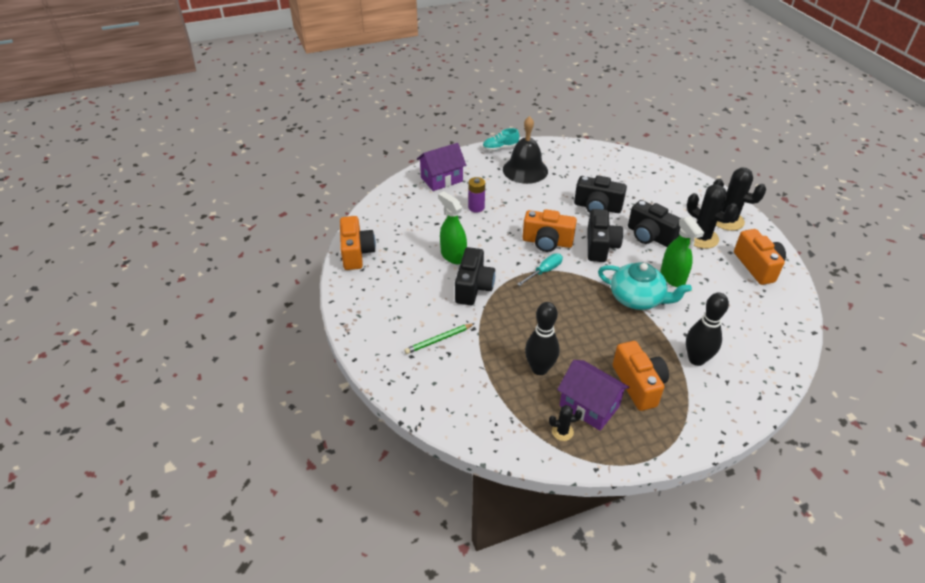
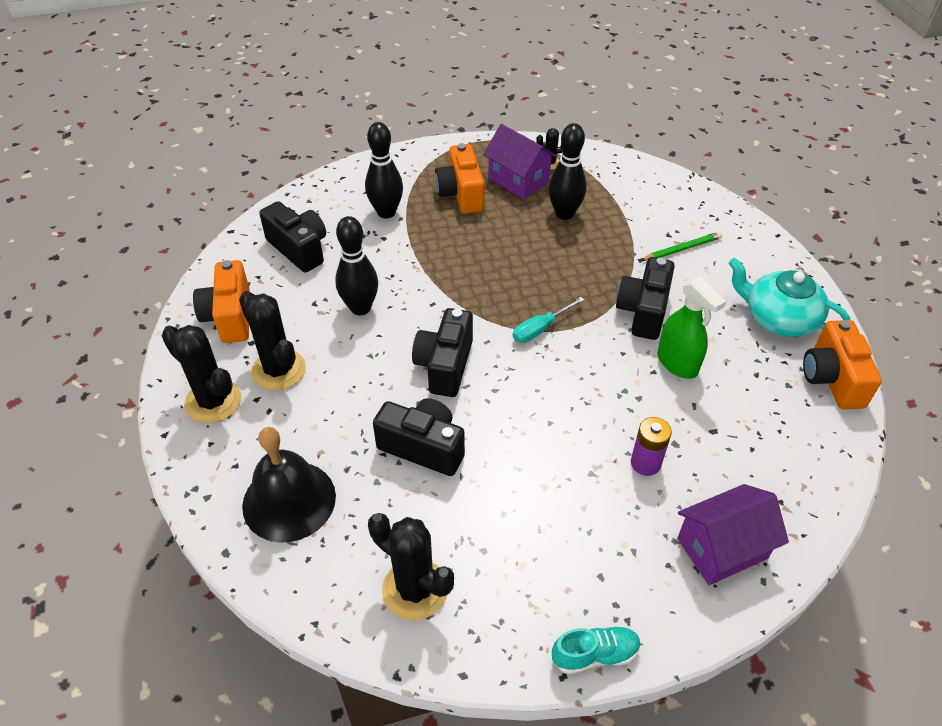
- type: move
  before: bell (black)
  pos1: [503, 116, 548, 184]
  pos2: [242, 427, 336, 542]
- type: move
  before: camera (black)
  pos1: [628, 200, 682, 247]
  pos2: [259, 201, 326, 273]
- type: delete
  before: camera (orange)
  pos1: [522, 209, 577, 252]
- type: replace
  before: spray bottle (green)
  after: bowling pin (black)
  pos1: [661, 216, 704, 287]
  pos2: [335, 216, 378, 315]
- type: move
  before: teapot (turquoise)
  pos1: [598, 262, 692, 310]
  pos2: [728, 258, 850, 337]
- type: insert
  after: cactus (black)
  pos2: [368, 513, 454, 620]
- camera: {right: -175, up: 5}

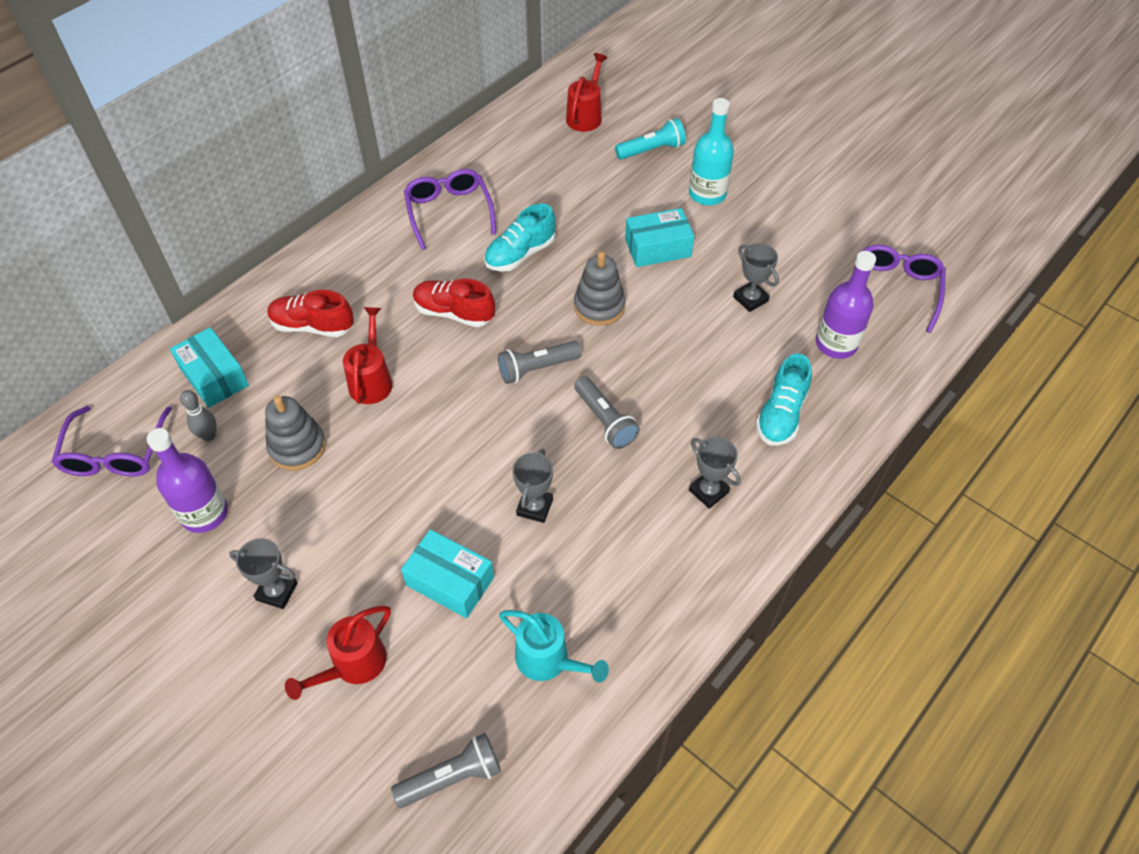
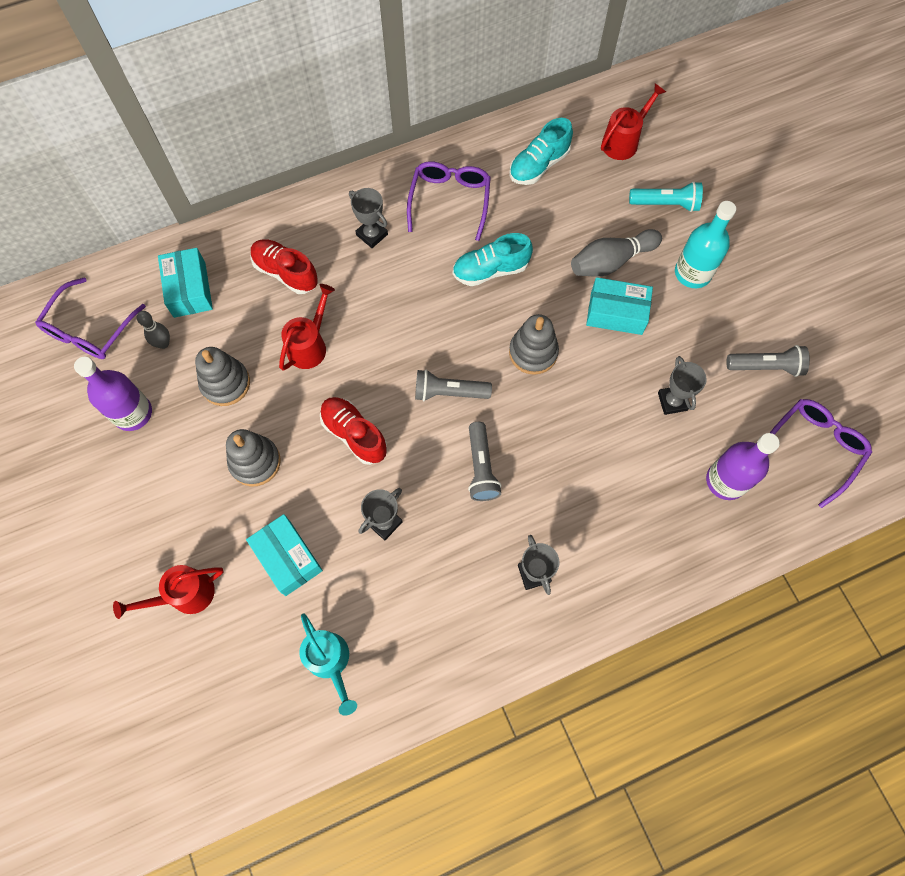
- type: move
  before: shoe (red)
  pos1: [413, 278, 495, 327]
  pos2: [320, 397, 387, 465]
- type: move
  before: shoe (turquoise)
  pos1: [756, 353, 812, 446]
  pos2: [510, 118, 573, 185]
- type: move
  before: trophy (grey)
  pos1: [229, 538, 298, 609]
  pos2: [349, 188, 388, 248]
- type: move
  before: flashlight (grey)
  pos1: [391, 733, 501, 808]
  pos2: [726, 345, 810, 377]
- type: insert
  after: bowling pin (grey)
  pos2: [571, 229, 662, 277]
- type: insert
  after: stacking toy (grey)
  pos2: [226, 429, 281, 486]
- camera: {right: 25, up: 15}

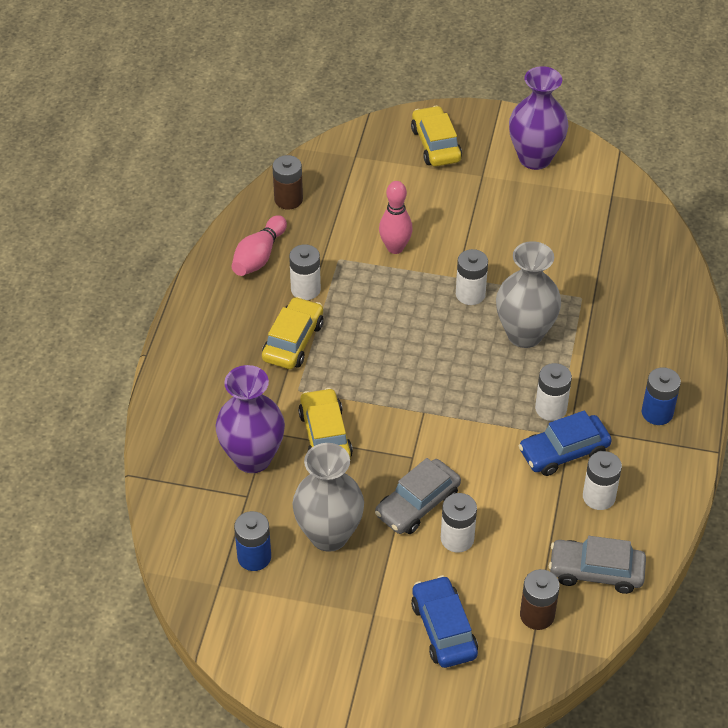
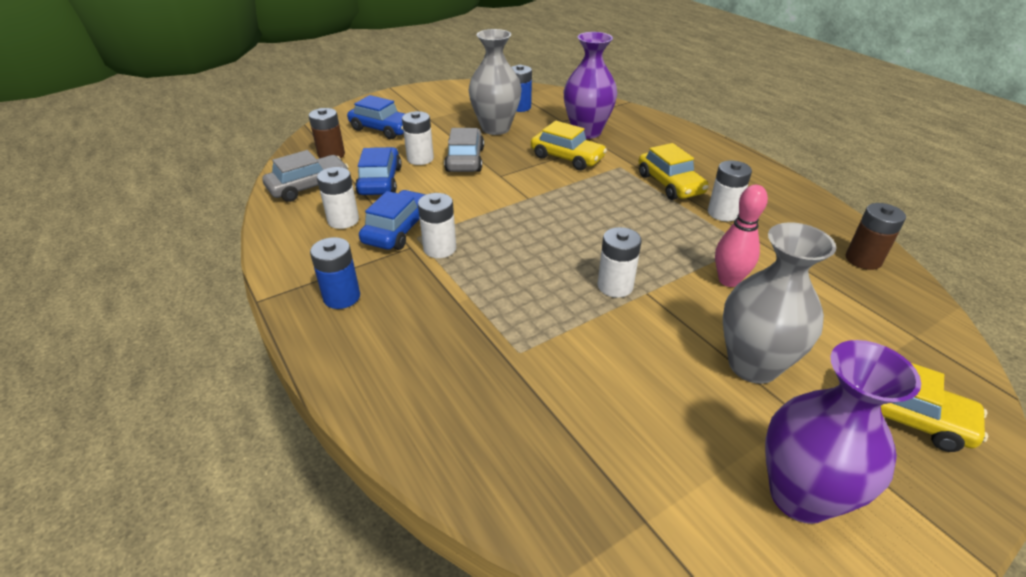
- type: delete
  before: bowling pin (pink)
  pos1: [232, 215, 287, 276]
- type: move
  before: vase (grey)
  pos1: [496, 241, 561, 348]
  pos2: [723, 222, 836, 384]
- type: insert
  after: car (blue)
  pos2: [355, 147, 402, 195]
- camera: {right: 135, up: -10}

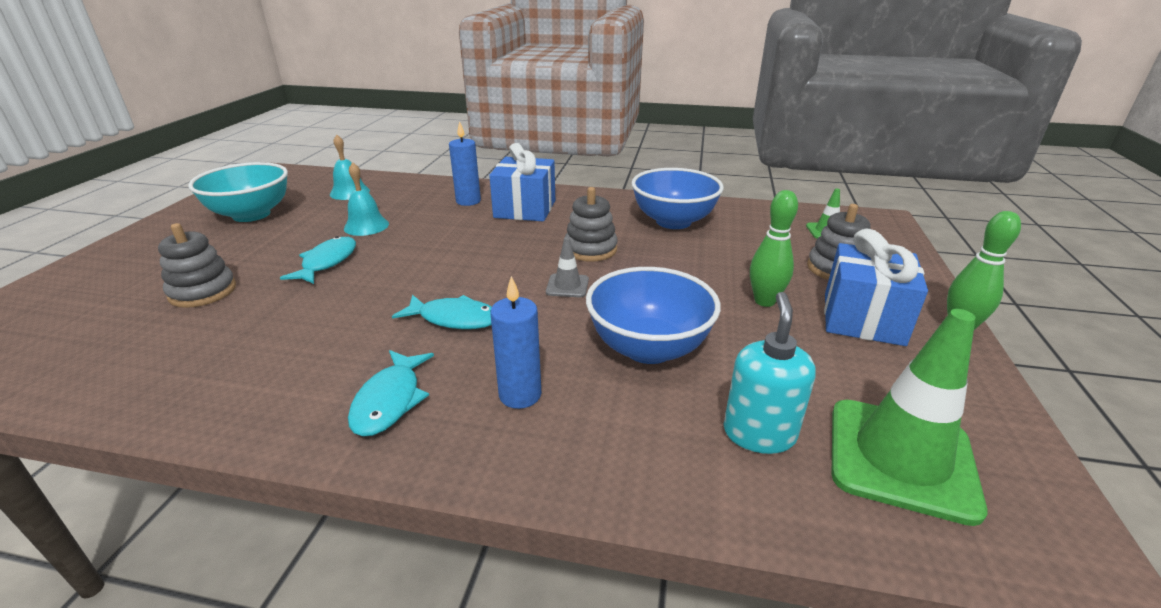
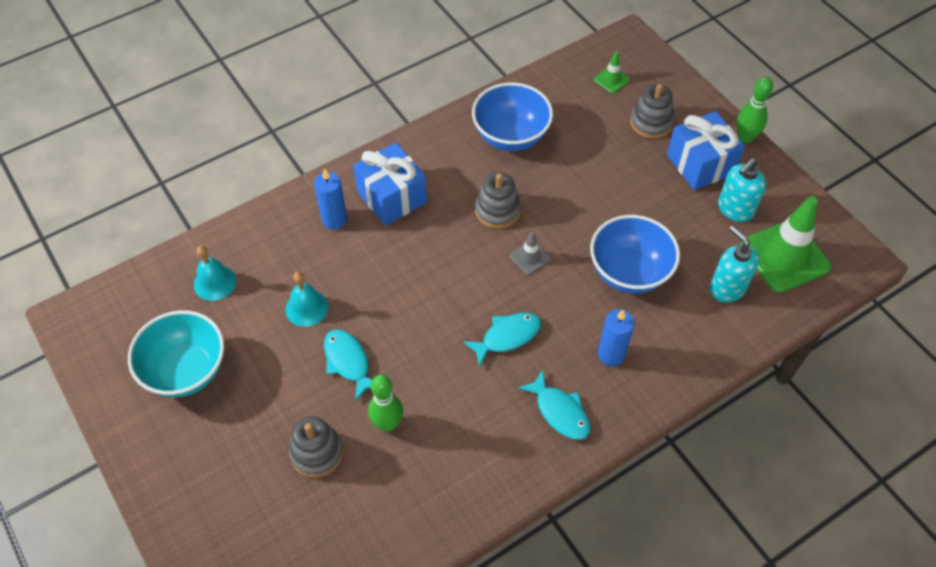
- type: move
  before: bowling pin (green)
  pos1: [750, 190, 798, 307]
  pos2: [368, 374, 403, 432]
- type: insert
  after: soap dispenser (turquoise)
  pos2: [718, 158, 766, 222]
- camera: {right: -45, up: 25}

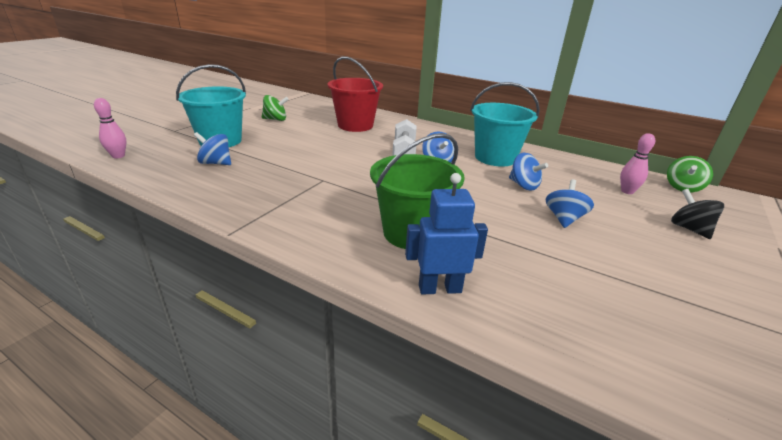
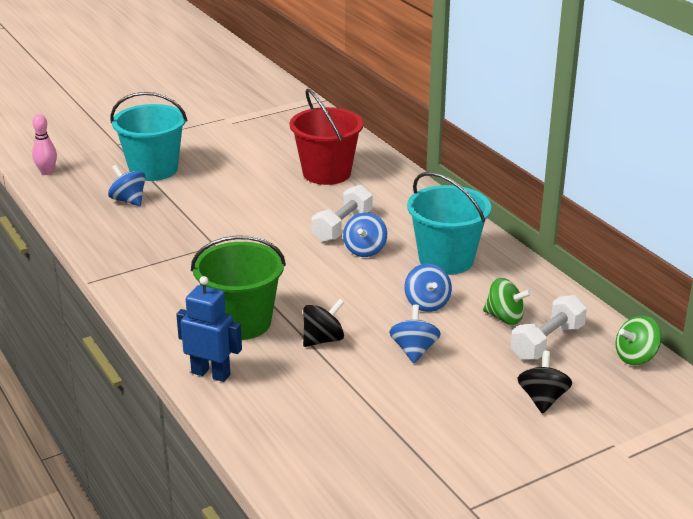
- type: move
  before: spinning top (green)
  pos1: [262, 95, 289, 121]
  pos2: [483, 278, 531, 325]
- type: replace
  before: bowling pin (pink)
  after: dumbbell (white)
  pos1: [620, 133, 655, 194]
  pos2: [511, 295, 587, 360]
- type: rotate
  before: spinning top (blue)
  pos1: [546, 179, 594, 228]
  pos2: [389, 305, 441, 363]
  turn: -45
- type: insert
  after: spinning top (black)
  pos2: [303, 299, 345, 347]
- camera: {right: 30, up: 0}

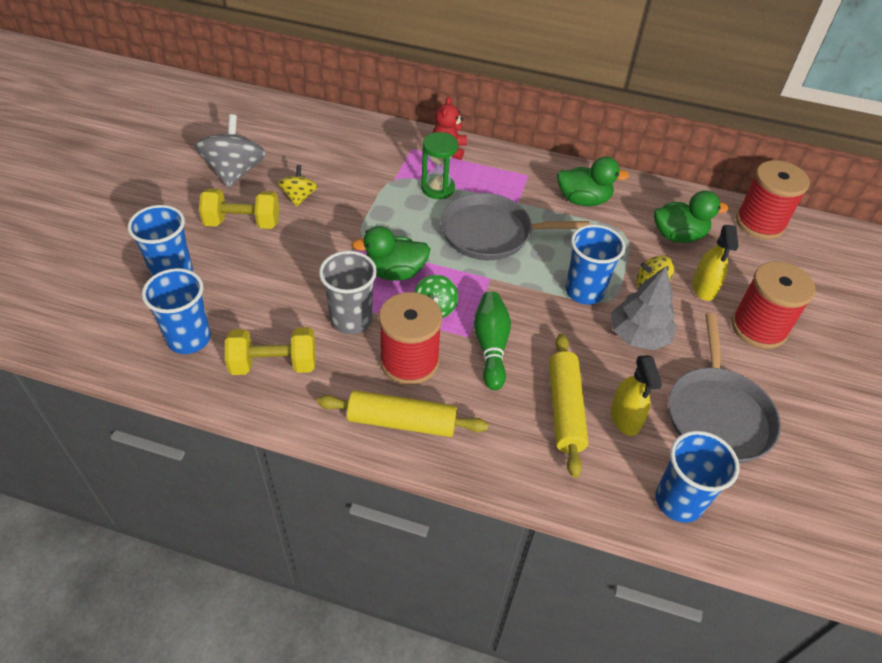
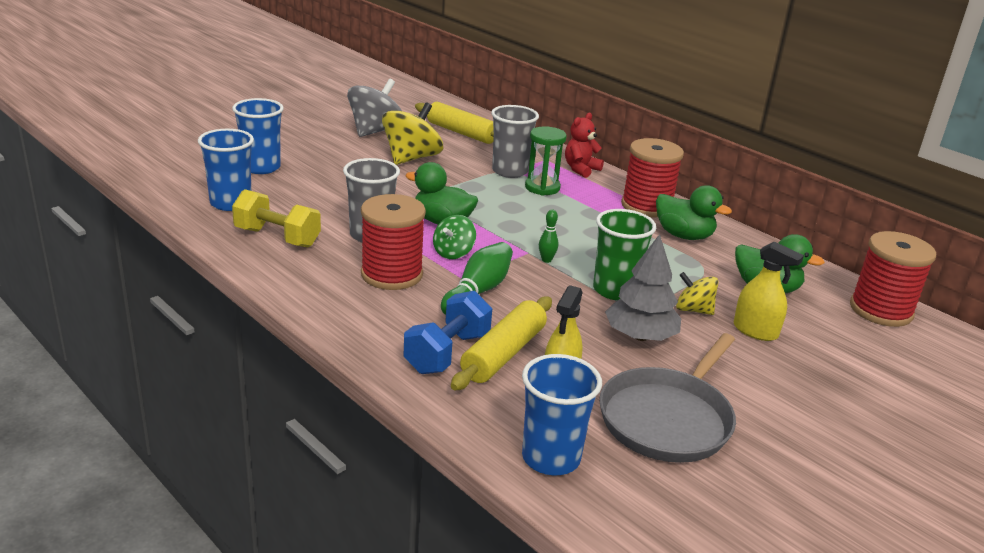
- type: resize
  before: spinning top (yellow)
  pos1: [278, 165, 318, 207]
  pos2: [382, 103, 443, 165]
  scale: 1.77
- type: delete
  before: dumbbell (yellow)
  pos1: [199, 189, 279, 229]
- type: delete
  before: pan (grey)
  pos1: [441, 193, 590, 260]
- type: recolor
  before: cup (blue)
  after: cup (green)
  pos1: [565, 224, 626, 305]
  pos2: [593, 209, 656, 300]
- type: rotate
  before: spray bottle (yellow)
  pos1: [692, 225, 739, 301]
  pos2: [734, 242, 804, 341]
  turn: -90
- type: move
  before: spool (red)
  pos1: [731, 261, 815, 349]
  pos2: [621, 138, 684, 218]
- type: move
  before: rolling pin (yellow)
  pos1: [317, 390, 488, 437]
  pos2: [415, 102, 494, 144]
- type: insert
  after: cup (grey)
  pos2: [491, 105, 539, 178]
- type: insert
  after: bowling pin (green)
  pos2: [539, 209, 558, 263]
- type: insert
  after: dumbbell (blue)
  pos2: [404, 291, 492, 374]
- camera: {right: 30, up: -20}

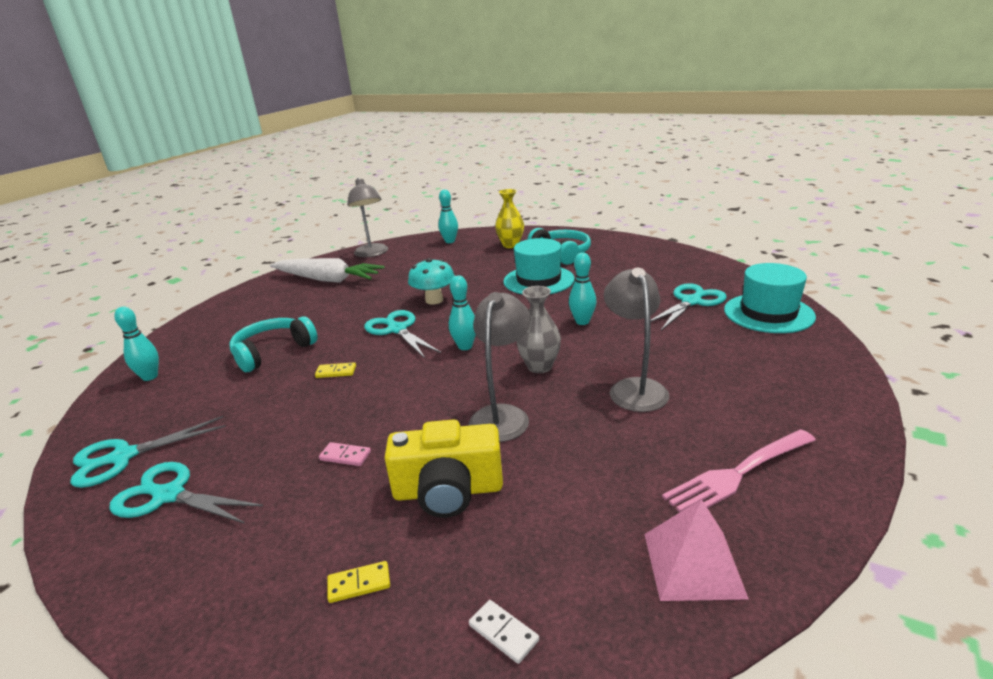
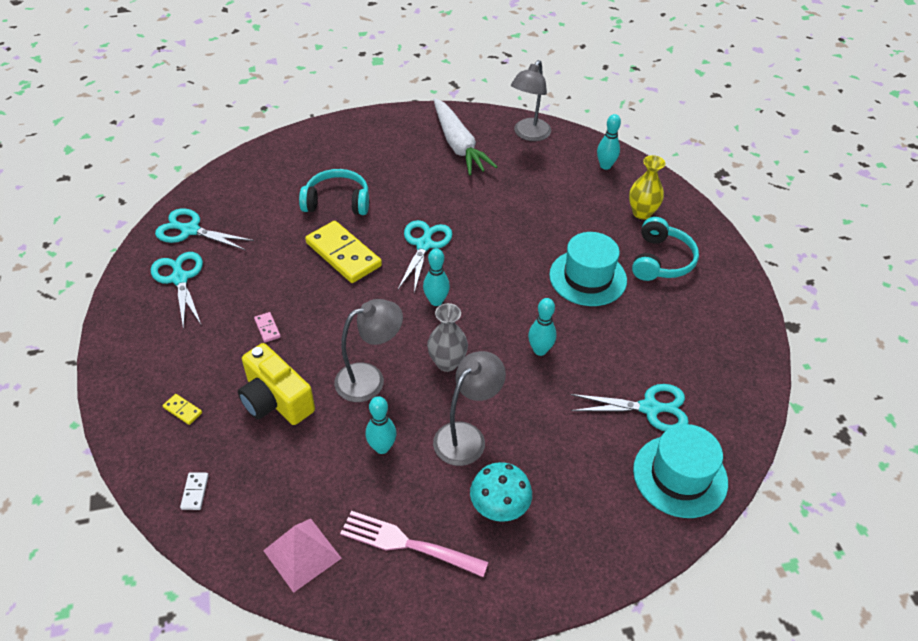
- type: move
  before: mushroom (turquoise)
  pos1: [408, 258, 455, 304]
  pos2: [470, 462, 532, 522]
- type: move
  before: bowling pin (turquoise)
  pos1: [114, 307, 159, 381]
  pos2: [366, 396, 396, 454]
- type: resize
  before: domino (yellow)
  pos1: [315, 362, 356, 378]
  pos2: [305, 221, 382, 283]
  scale: 2.45
- camera: {right: 45, up: 20}

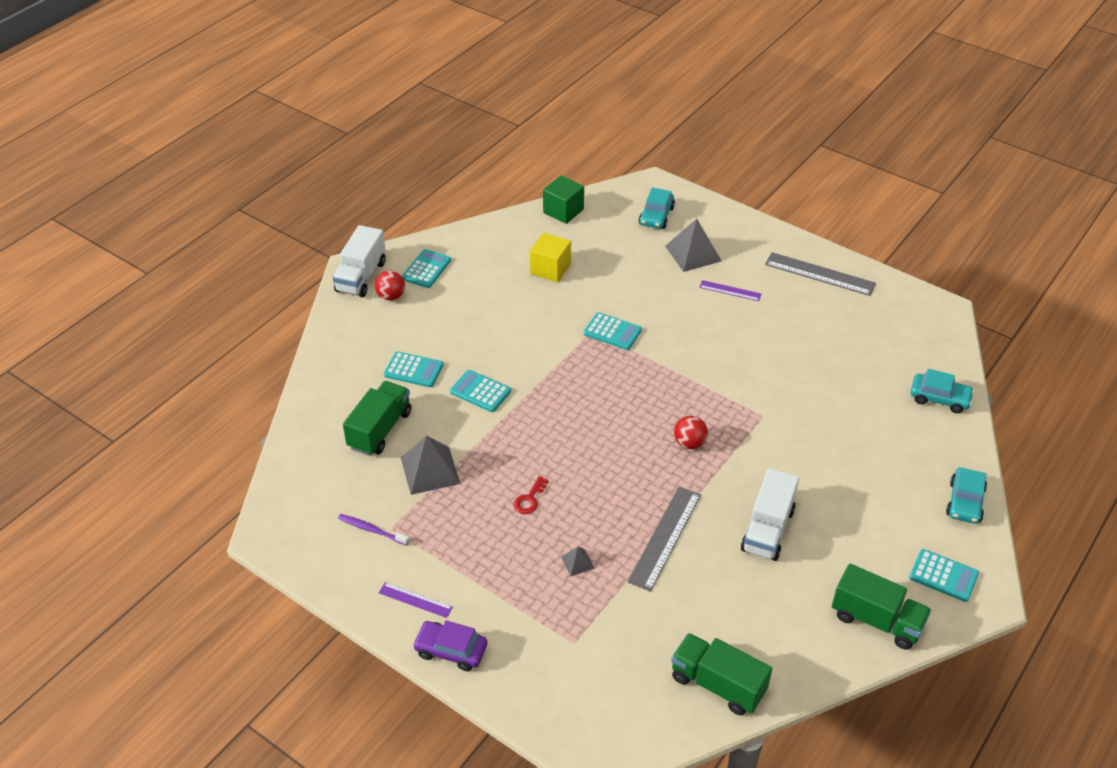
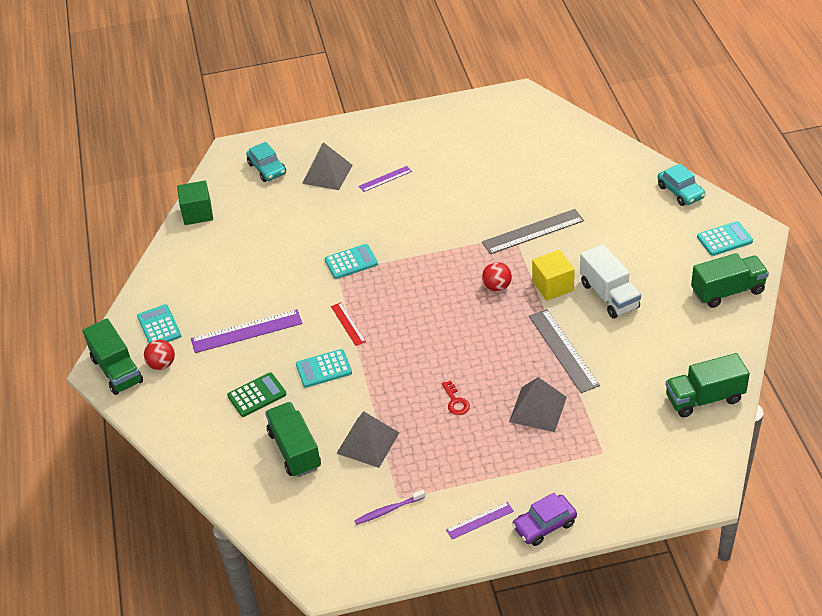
- type: recolor
  before: truck (white)
  after: truck (green)
  pos1: [333, 225, 386, 297]
  pos2: [83, 318, 143, 395]
- type: move
  before: cube (yellow)
  pos1: [530, 233, 571, 282]
  pos2: [532, 250, 575, 301]
- type: move
  before: ruler (grey)
  pos1: [765, 252, 876, 296]
  pos2: [482, 209, 584, 254]
- type: recolor
  before: calculator (turquoise)
  after: calculator (green)
  pos1: [384, 351, 443, 387]
  pos2: [227, 373, 286, 417]
- type: delete
  before: car (turquoise)
  pos1: [911, 369, 974, 413]
- type: resize
  before: pyramid (grey)
  pos1: [561, 546, 595, 576]
  pos2: [509, 377, 567, 432]
  scale: 2.05
- type: insert
  after: ruler (red)
  pos2: [331, 302, 366, 346]
- type: insert
  after: ruler (purple)
  pos2: [191, 309, 302, 353]
- camera: {right: -45, up: 0}

